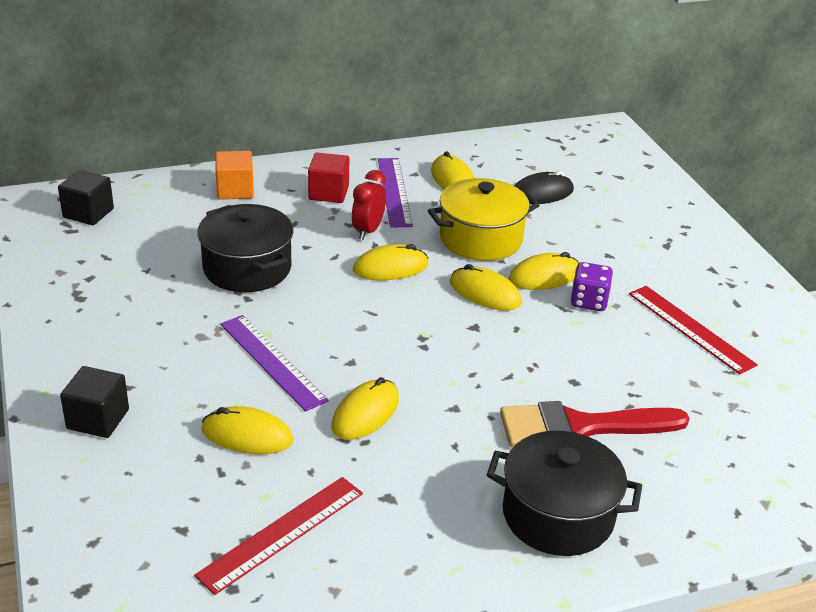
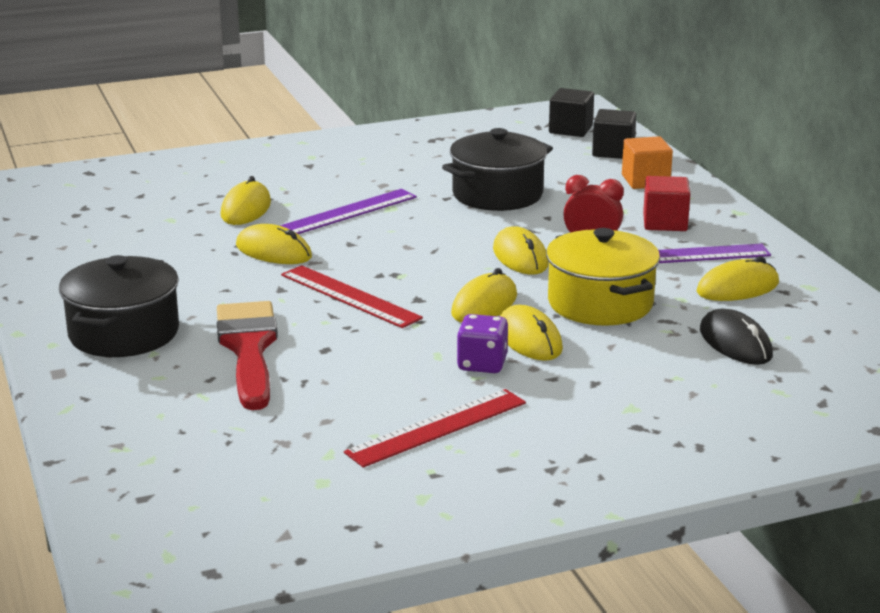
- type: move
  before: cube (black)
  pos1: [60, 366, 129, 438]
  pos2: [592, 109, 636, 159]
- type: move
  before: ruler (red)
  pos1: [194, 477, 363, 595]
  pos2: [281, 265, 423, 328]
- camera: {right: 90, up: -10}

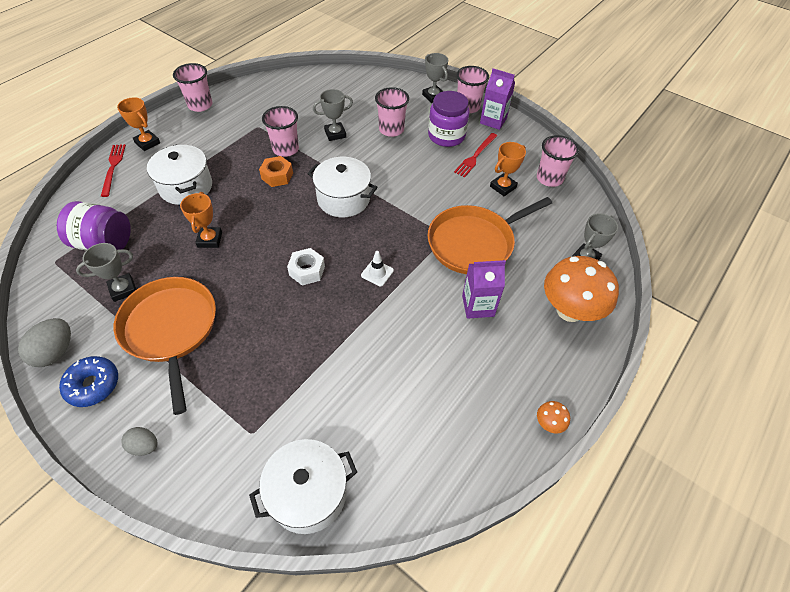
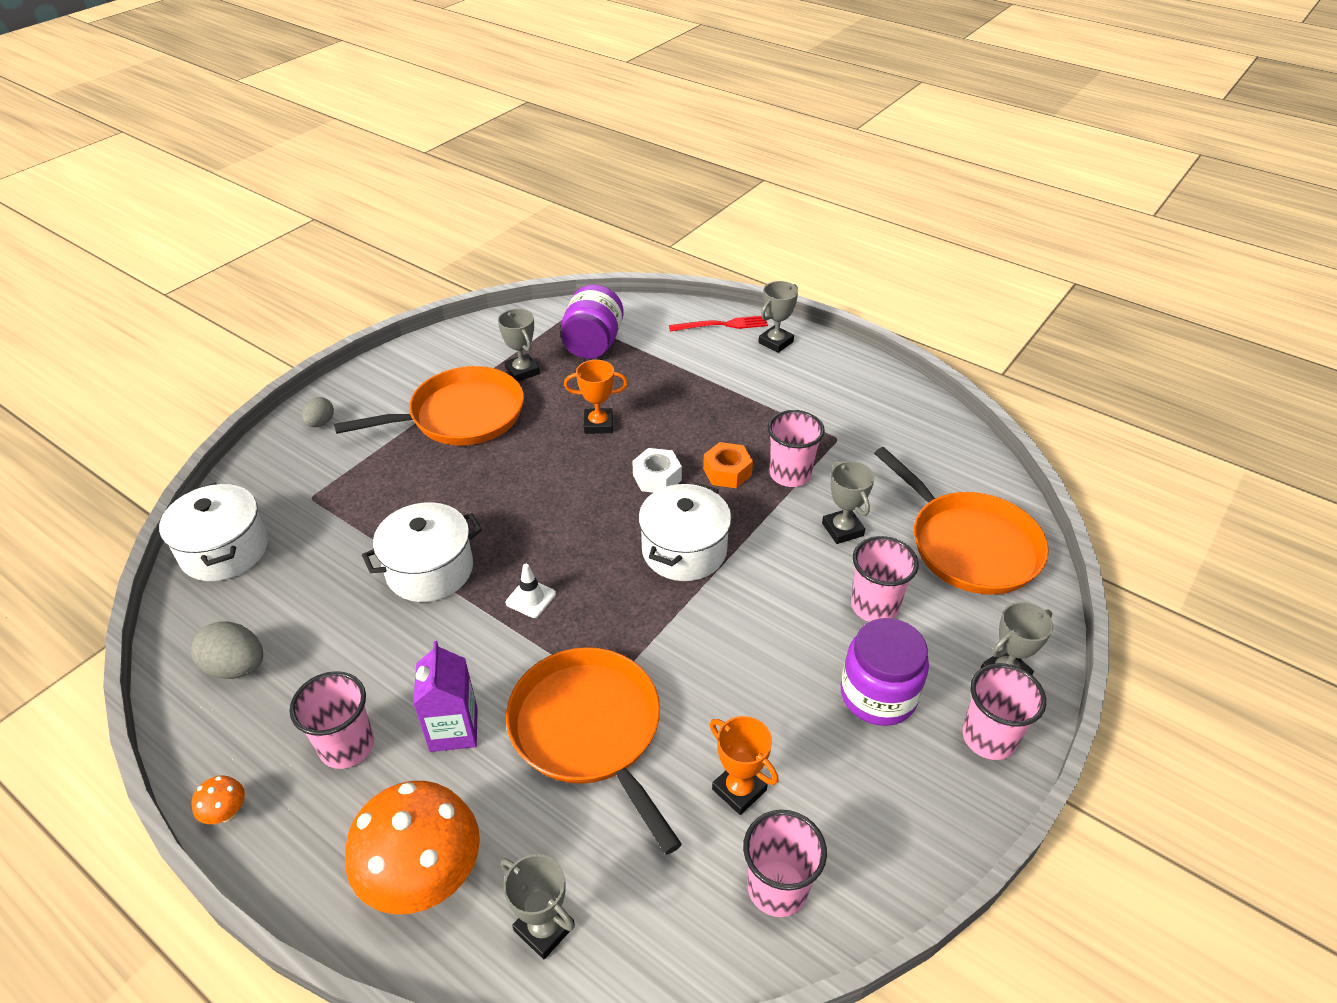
- type: move
  before: cup (pink)
  pos1: [173, 63, 213, 112]
  pos2: [289, 671, 374, 769]
- type: delete
  before: carton (purple)
  pos1: [480, 68, 515, 130]
- type: recolor
  before: trophy (orange)
  after: trophy (grey)
  pos1: [117, 97, 160, 151]
  pos2: [759, 281, 798, 353]
- type: delete
  before: fork (red)
  pos1: [454, 133, 497, 177]
- type: move
  before: pot (white)
  pos1: [147, 144, 212, 205]
  pos2: [362, 502, 482, 602]
- type: move
  before: nut (white)
  pos1: [287, 248, 325, 285]
  pos2: [632, 448, 682, 493]
- type: move
  before: egg (grey)
  pos1: [18, 318, 71, 367]
  pos2: [191, 621, 263, 679]
- type: delete
  before: donut (blue)
  pos1: [59, 356, 118, 407]
- type: insert
  after: pan (orange)
  pos2: [874, 447, 1049, 595]
- camera: {right: 90, up: -10}

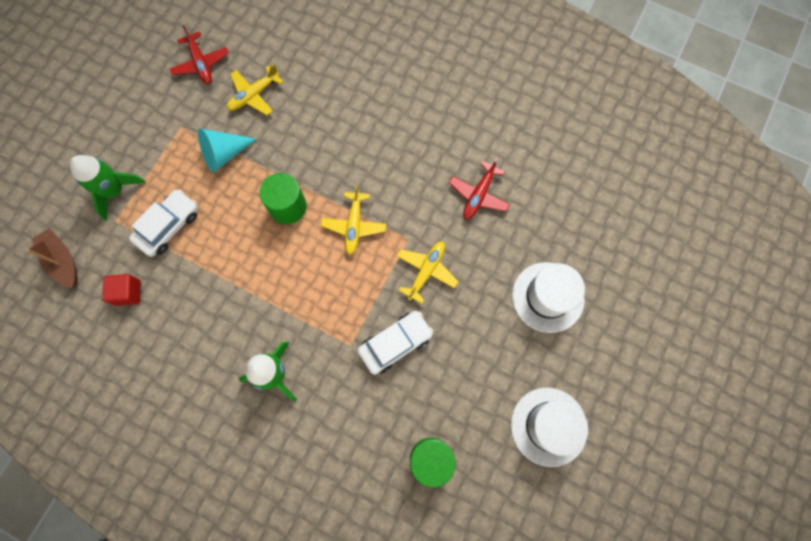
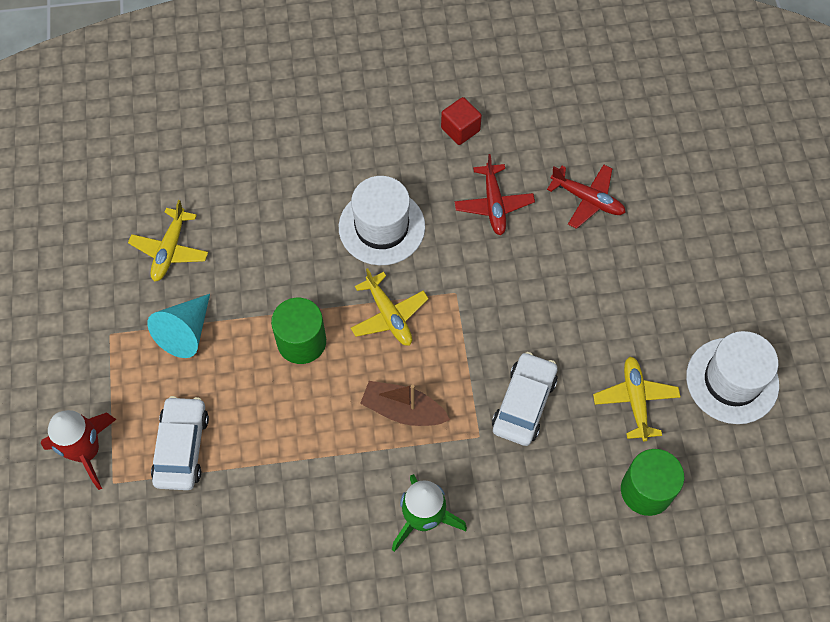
- type: move
  before: plane (red)
  pos1: [170, 25, 229, 84]
  pos2: [547, 165, 626, 229]
- type: recolor
  before: rocket (green)
  after: rocket (red)
  pos1: [70, 155, 146, 220]
  pos2: [41, 410, 117, 490]
- type: move
  before: boat (brown)
  pos1: [26, 228, 78, 288]
  pos2: [360, 381, 450, 426]
- type: move
  before: plane (yellow)
  pos1: [397, 242, 458, 304]
  pos2: [593, 356, 680, 441]
- type: move
  before: hat (white)
  pos1: [512, 262, 585, 333]
  pos2: [339, 176, 425, 265]
- type: move
  before: cube (red)
  pos1: [102, 274, 141, 306]
  pos2: [441, 97, 482, 145]
- camera: {right: -35, up: -10}

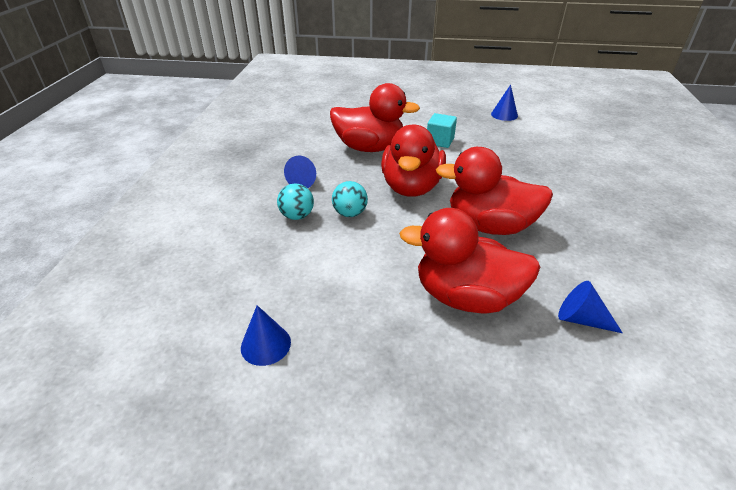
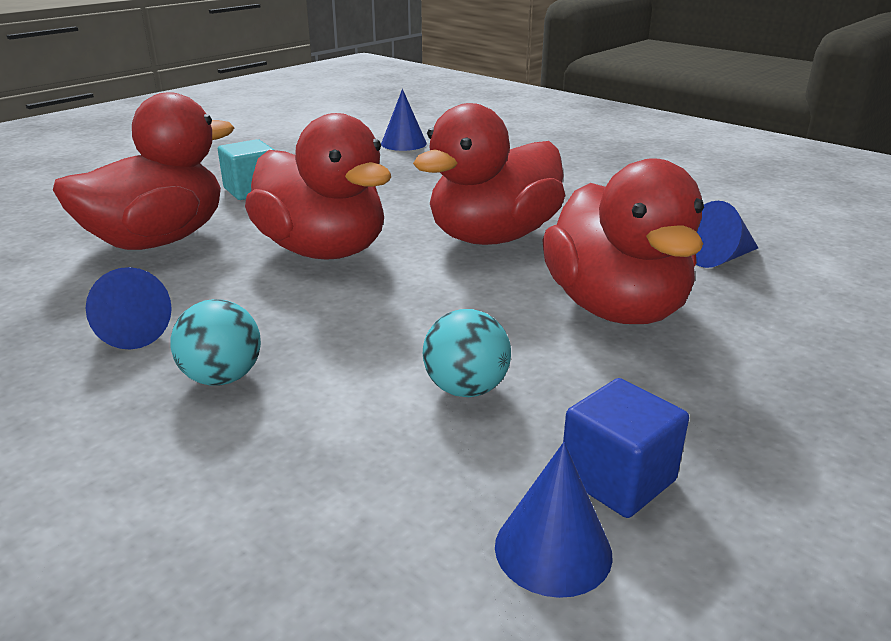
- type: move
  before: cone (blue)
  pos1: [491, 85, 518, 121]
  pos2: [381, 89, 427, 151]
- type: move
  before: ball (turquoise)
  pos1: [332, 181, 368, 217]
  pos2: [423, 309, 511, 397]
- type: rotate
  before: duck (red)
  pos1: [399, 208, 540, 313]
  pos2: [542, 158, 704, 324]
  turn: -60
- type: insert
  after: cube (blue)
  pos2: [563, 378, 689, 518]
- camera: {right: -55, up: -10}

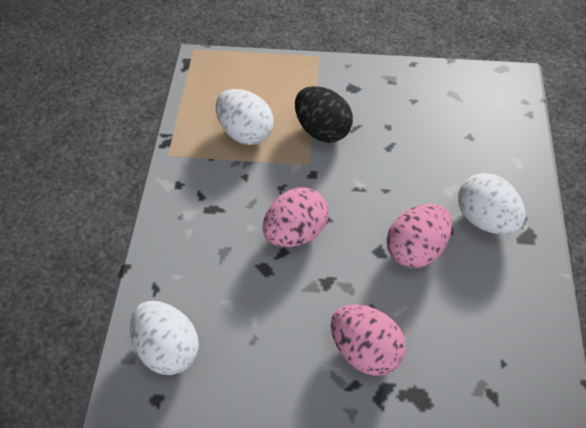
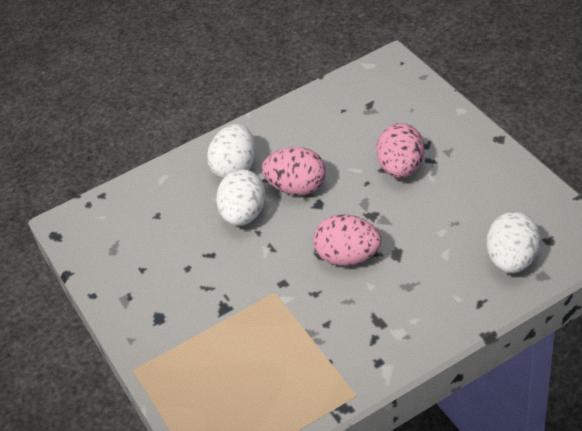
- type: delete
  before: egg (black)
  pos1: [295, 86, 353, 143]
- type: move
  before: egg (white)
  pos1: [216, 89, 274, 145]
  pos2: [216, 169, 266, 226]
- camera: {right: -120, up: -10}

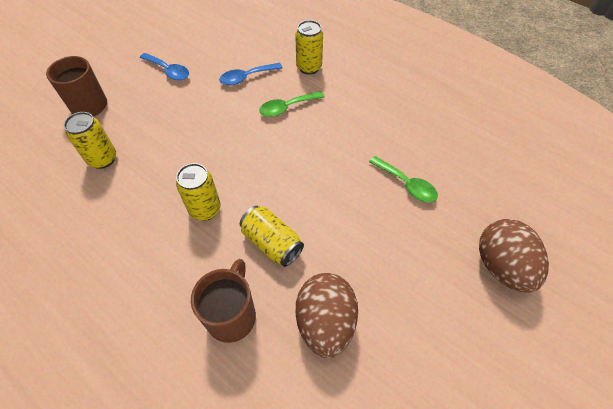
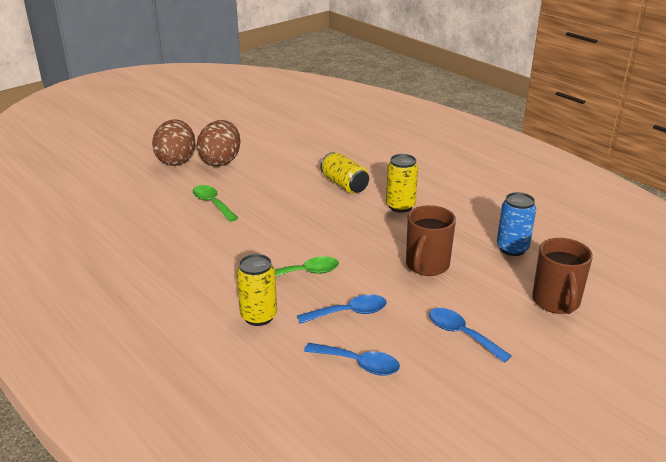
- type: recolor
  before: can (yellow)
  after: can (blue)
  pos1: [64, 112, 116, 169]
  pos2: [497, 192, 536, 256]
- type: move
  before: mug (brown)
  pos1: [191, 259, 256, 343]
  pos2: [406, 205, 456, 276]
- type: move
  before: egg (brown)
  pos1: [296, 273, 358, 358]
  pos2: [196, 120, 240, 166]
- type: insert
  after: spoon (blue)
  pos2: [304, 343, 400, 376]
- camera: {right: -170, up: -25}

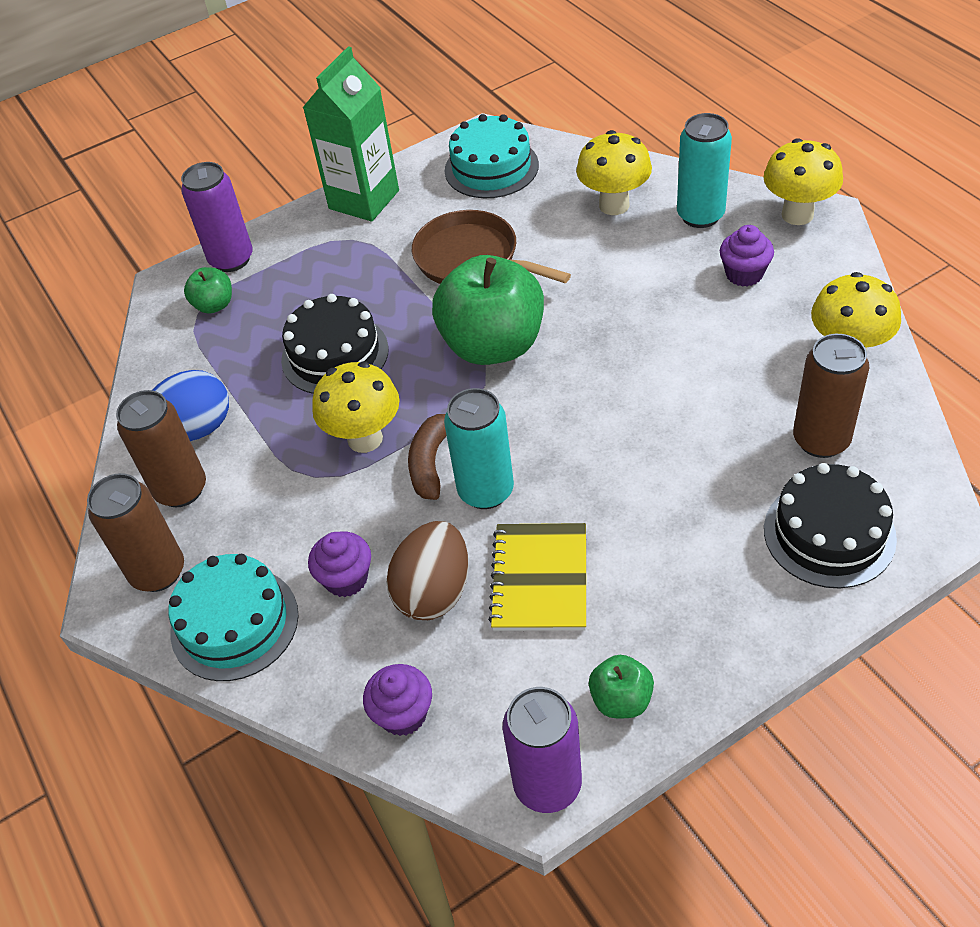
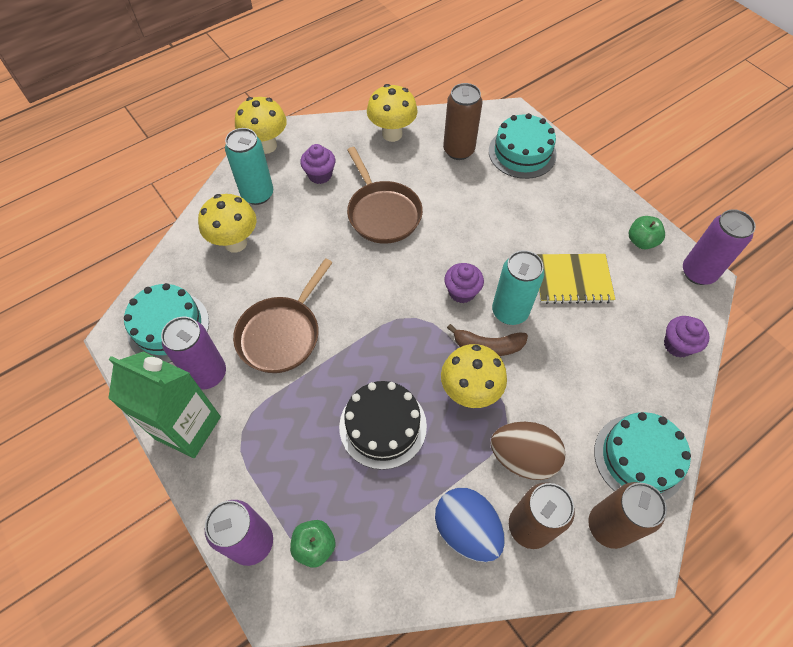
- type: delete
  before: apple (green)
  pos1: [432, 255, 544, 365]
- type: recolor
  before: cake (black)
  after: cake (turquoise)
  pos1: [764, 463, 897, 588]
  pos2: [489, 113, 557, 179]
- type: move
  before: egg (brown)
  pos1: [386, 521, 469, 620]
  pos2: [491, 422, 566, 480]
- type: move
  before: cupcake (purple)
  pos1: [308, 531, 371, 597]
  pos2: [444, 263, 484, 303]
- type: insert
  after: pan (brown)
  pos2: [347, 147, 423, 243]
- type: insert
  after: can (purple)
  pos2: [161, 317, 226, 390]
- camera: {right: -100, up: 10}

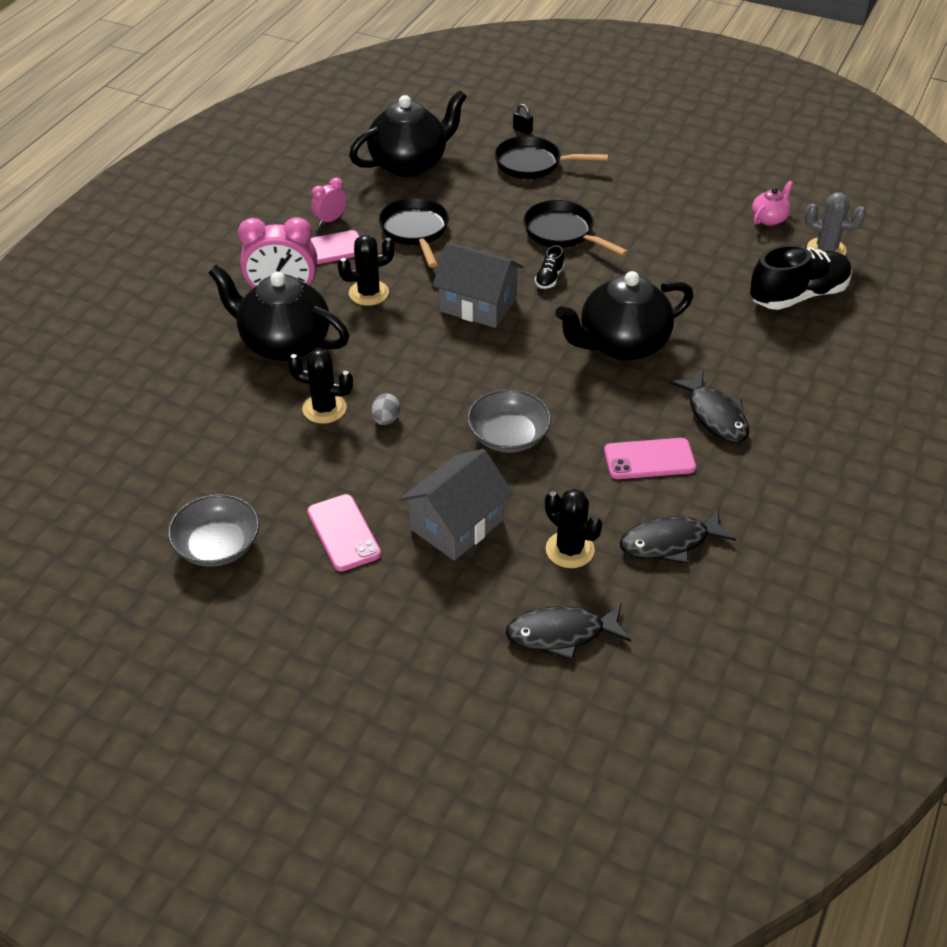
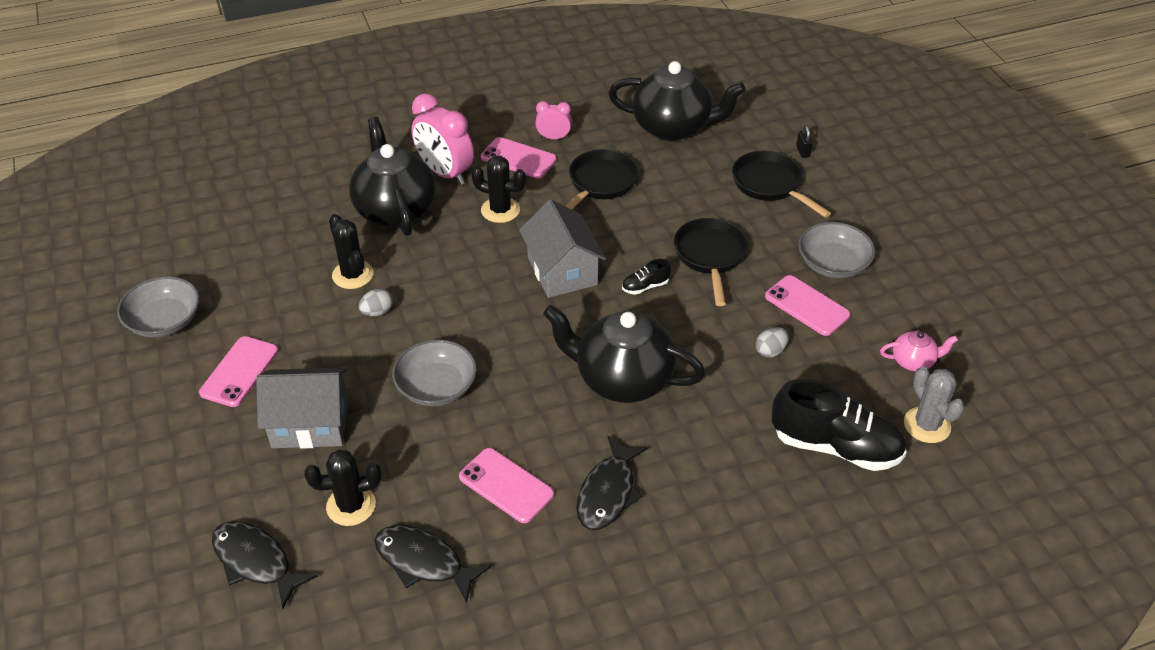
- type: rotate
  before: cactus (black)
  pos1: [545, 489, 602, 568]
  pos2: [304, 449, 382, 526]
  turn: 75
- type: insert
  after: bowl (grey)
  pos2: [798, 222, 875, 278]
- type: insert
  after: phone (pink)
  pos2: [765, 275, 850, 336]
- type: insert
  after: egg (grey)
  pos2: [756, 327, 789, 358]
- camera: {right: 45, up: 0}

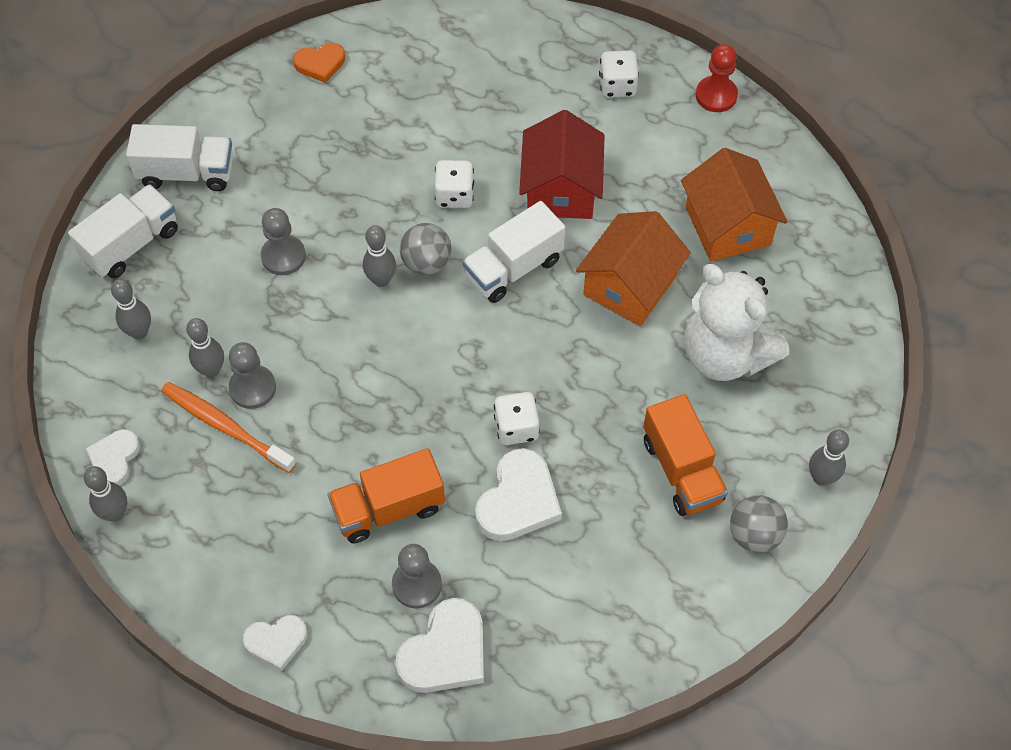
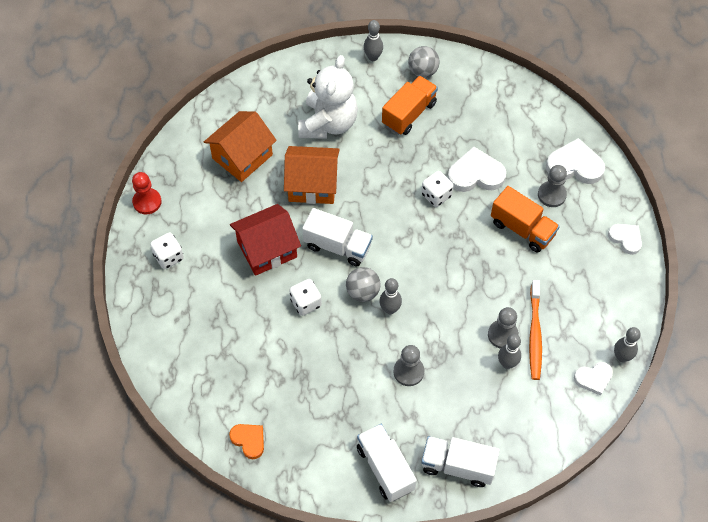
- type: delete
  before: bowling pin (grey)
  pos1: [111, 279, 151, 339]
- camera: {right: -120, up: 0}

